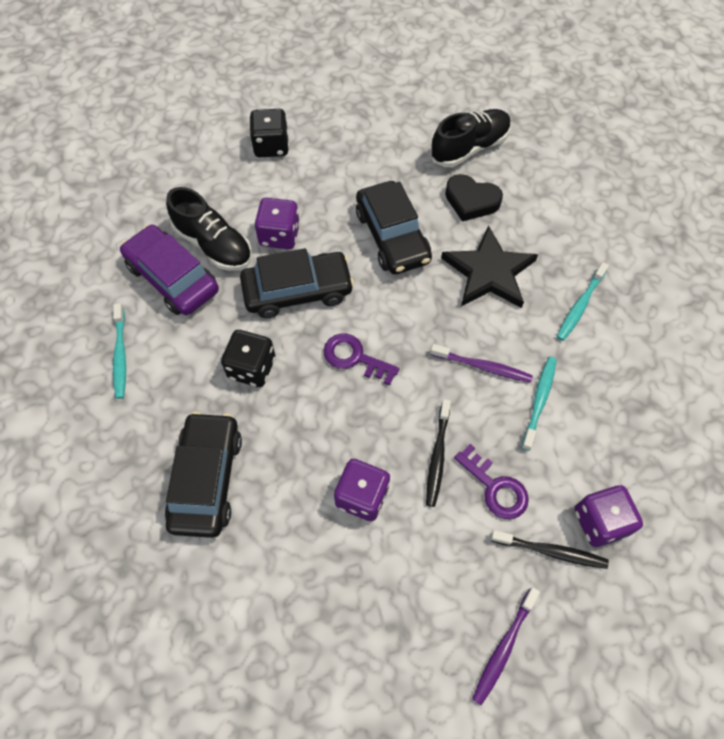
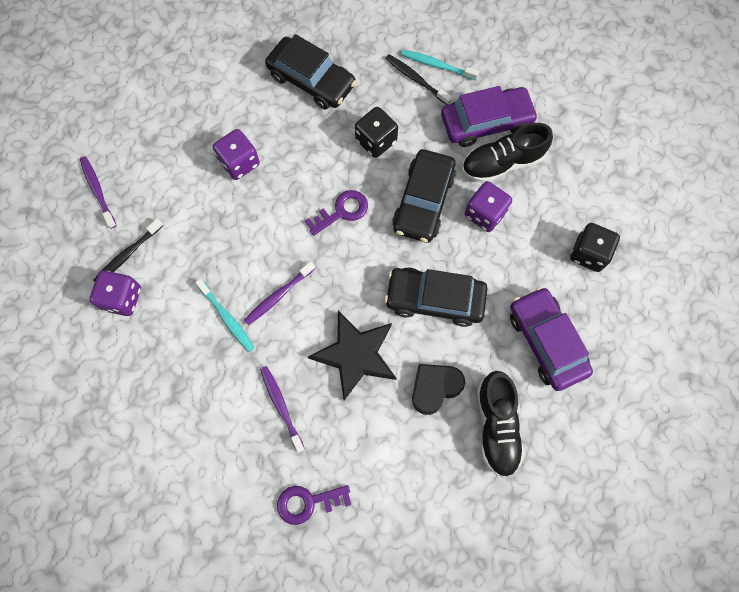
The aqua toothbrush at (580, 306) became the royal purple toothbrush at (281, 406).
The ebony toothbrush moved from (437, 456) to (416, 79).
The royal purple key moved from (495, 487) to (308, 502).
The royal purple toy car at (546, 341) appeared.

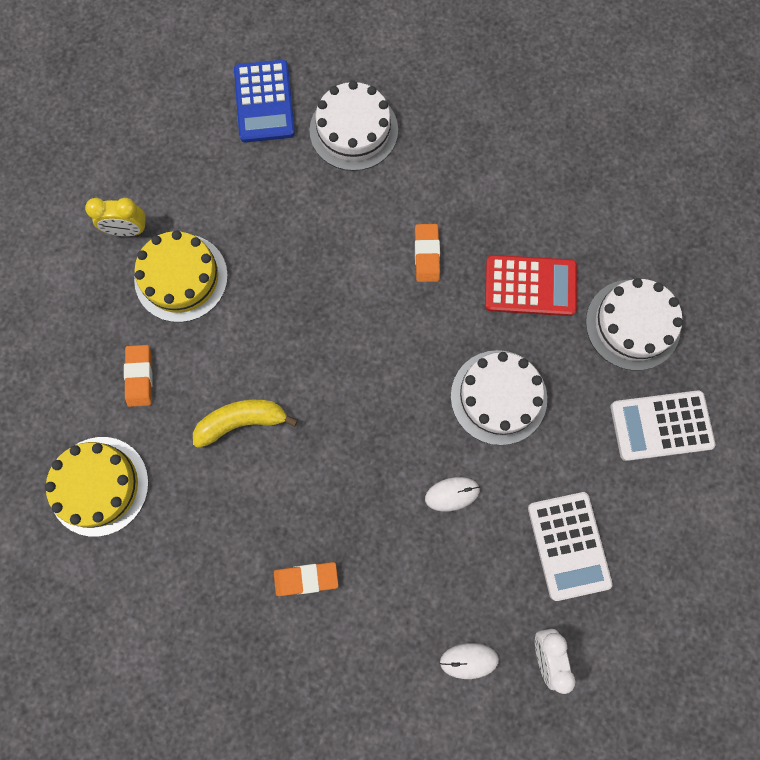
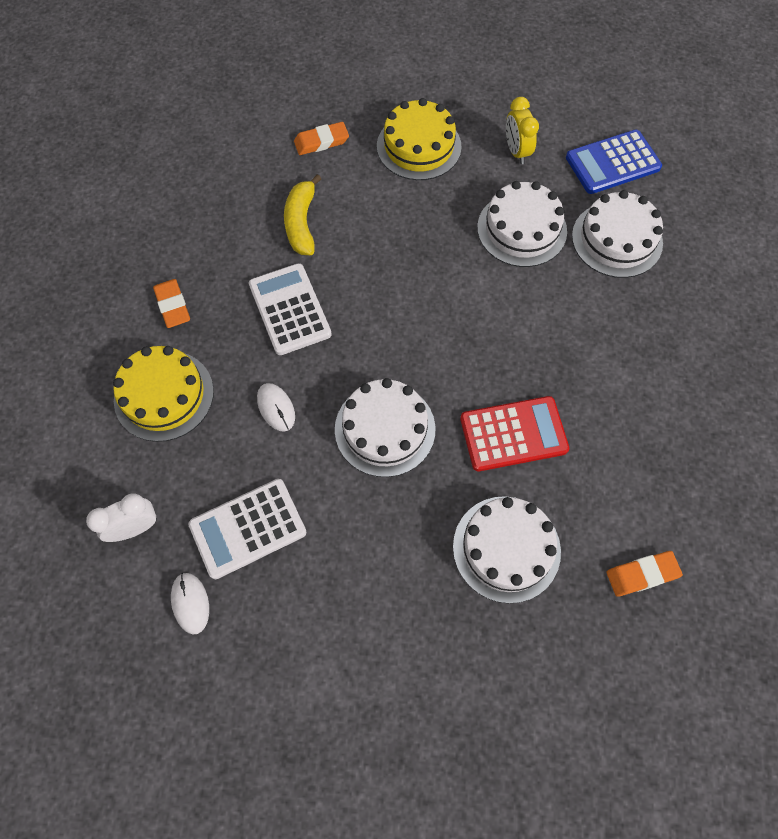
The golden alarm clock moved from (128, 230) to (516, 151).
The orange-coloured gum eraser moved from (426, 254) to (642, 574).
The scarlet pocket calculator at (530, 286) turned 90 degrees counterclockwise.
The snow-white pocket calculator moved from (661, 425) to (290, 309).
The golden toy banana at (242, 422) turned 150 degrees counterclockwise.
The golden cake moved from (99, 486) to (164, 395).
The snow-white PC mouse moved from (469, 660) to (190, 603).
The snow-white cake at (522, 229) appeared.

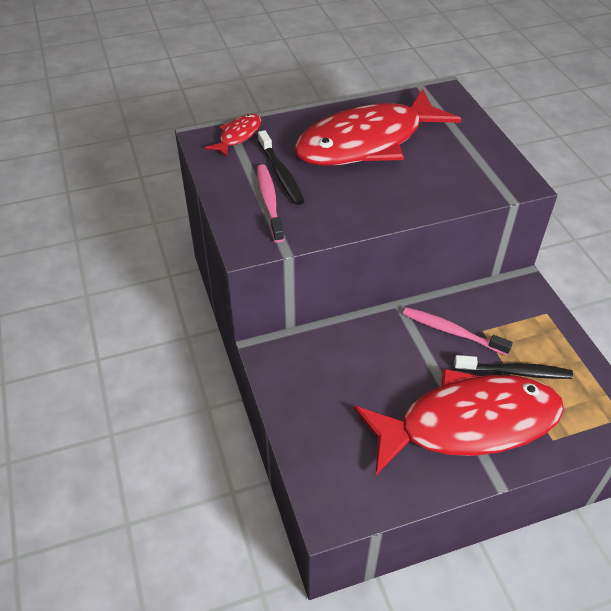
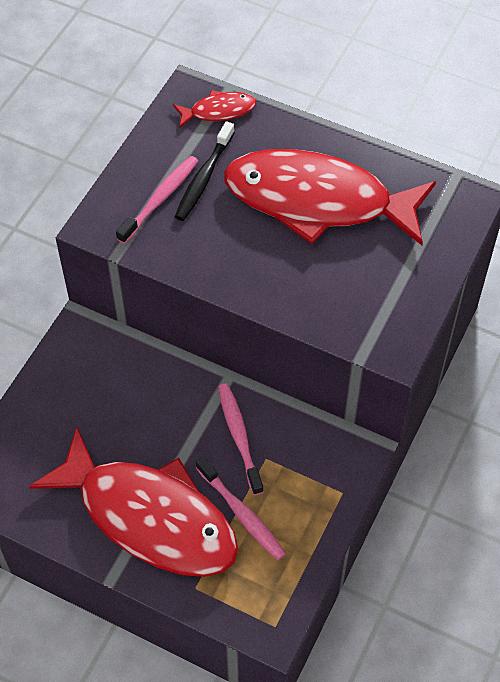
The ebony toothbrush at (515, 372) became the rose-pink toothbrush at (242, 513).

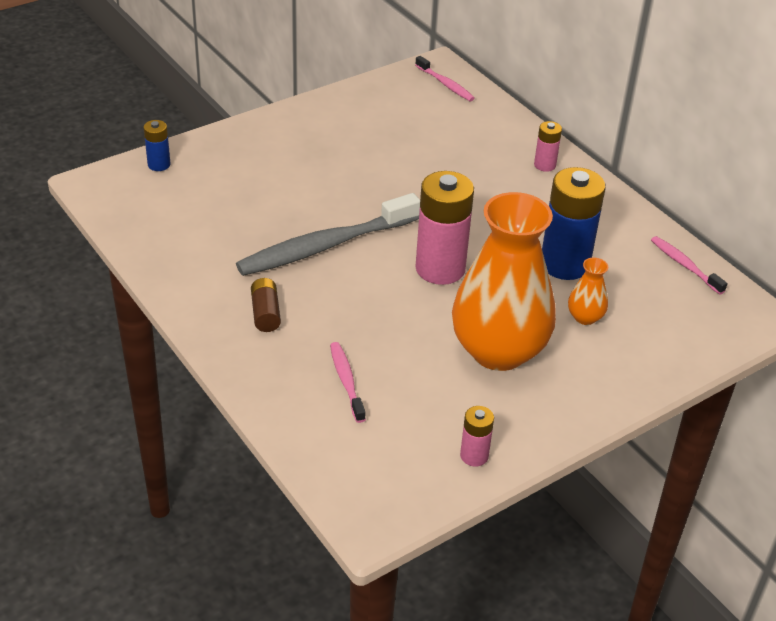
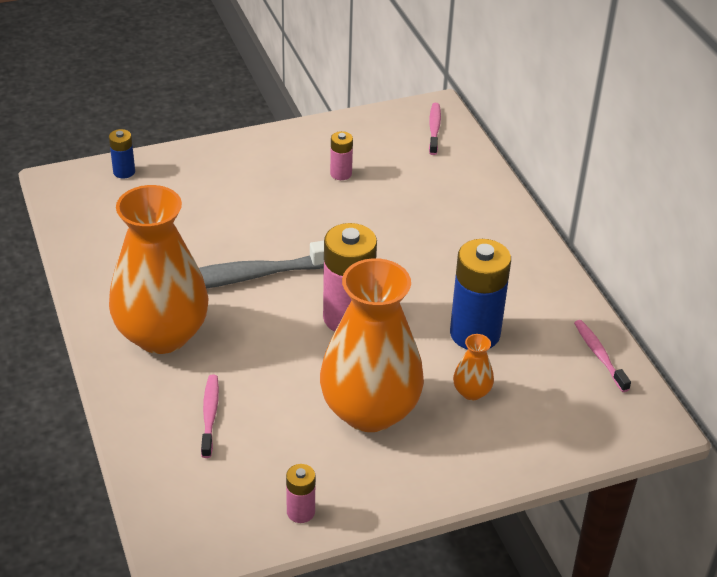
The rose-pink toothbrush at (445, 84) turned 150 degrees counterclockwise.
The rose-pink battery moved from (544, 165) to (341, 174).
The russet battery at (265, 313) was replaced by the orange-coloured tall vase at (162, 335).

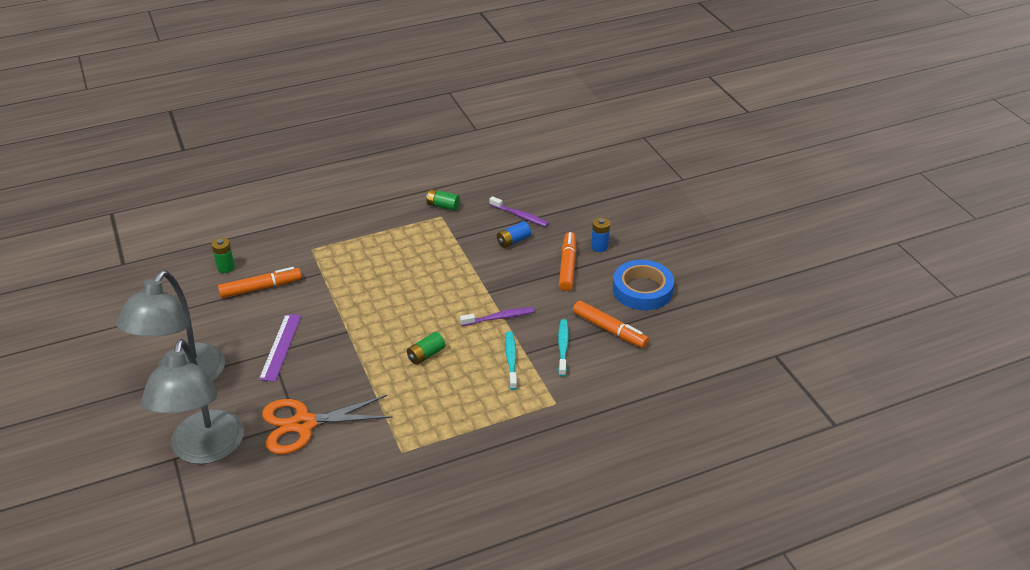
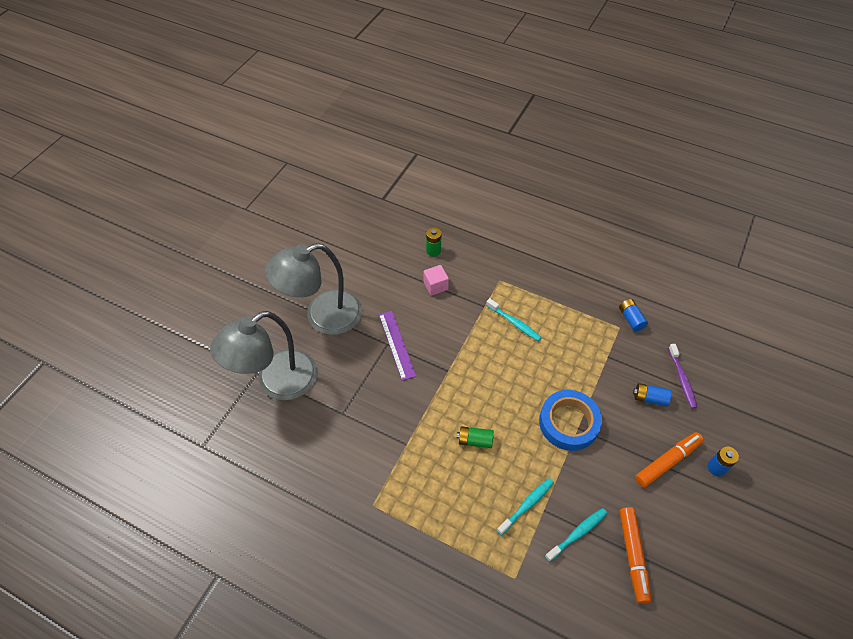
The green battery at (443, 206) became the cobalt battery at (631, 319).
The cobalt sticky tape moved from (642, 290) to (568, 423).
The orange-coloured felt pen at (261, 288) was replaced by the rose-pink solid cube at (435, 286).
The royal purple toothbrush at (499, 318) disappeared.
The royal purple measuring stick at (280, 347) turned 75 degrees counterclockwise.
The orange-coloured scissors at (303, 424) disappeared.
The aqua toothbrush at (514, 323) appeared.

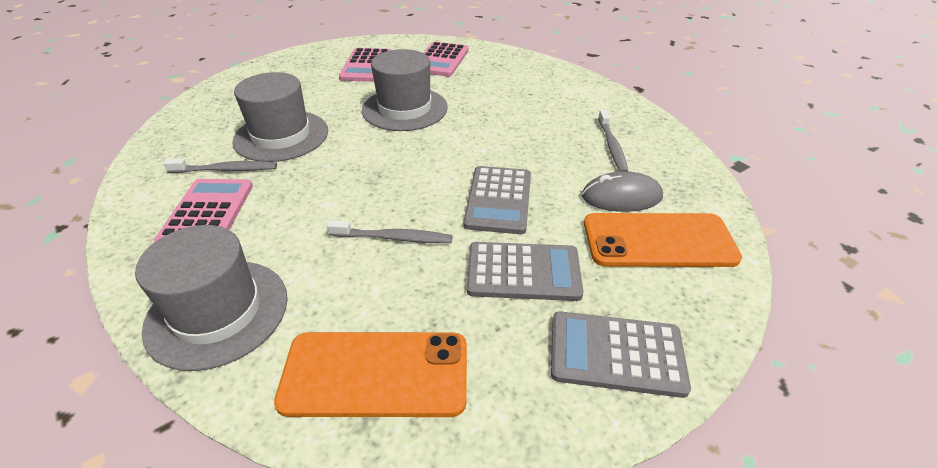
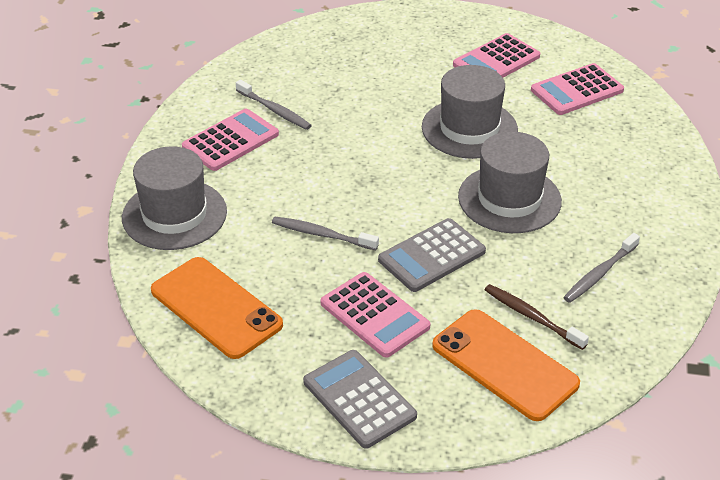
The gray top hat moved from (281, 136) to (509, 199).
The gray PC mouse at (621, 197) was replaced by the russet toothbrush at (532, 317).
The gray toothbrush at (393, 238) turned 150 degrees clockwise.
The gray pocket calculator at (523, 272) became the rose-pink pocket calculator at (374, 315).

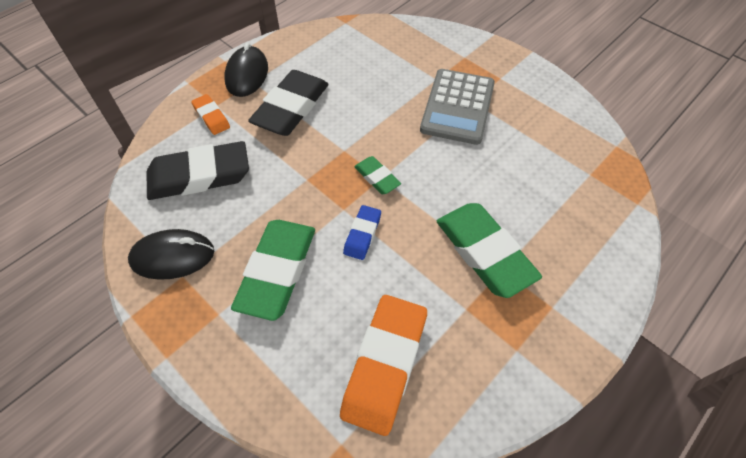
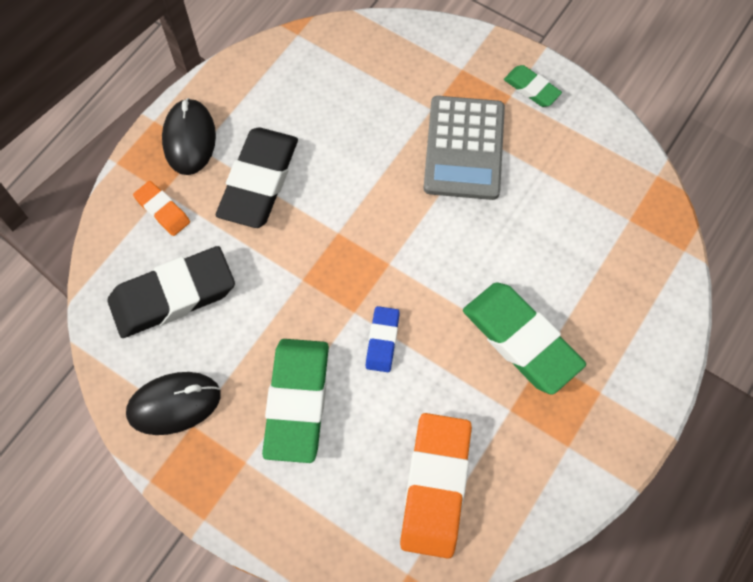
The green gum eraser moved from (377, 178) to (531, 89).

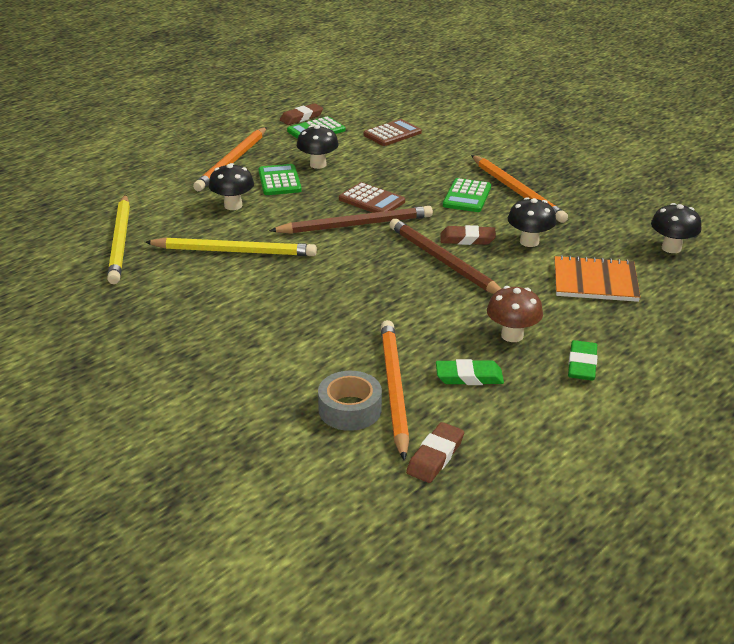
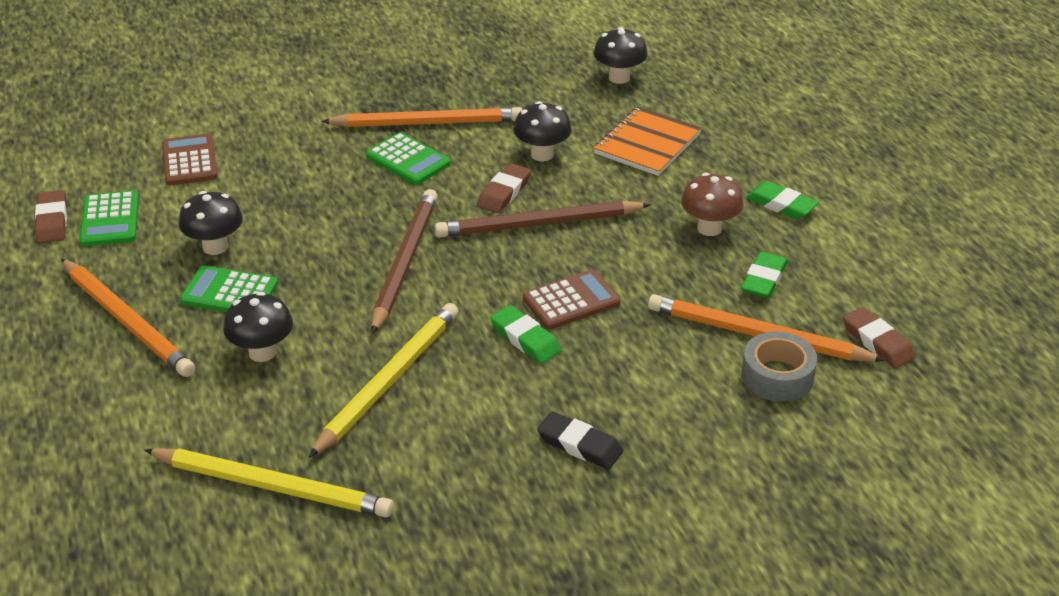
The russet pocket calculator moved from (371, 200) to (571, 301).
The green gum eraser at (525, 339) appeared.
The ebony gum eraser at (580, 445) appeared.

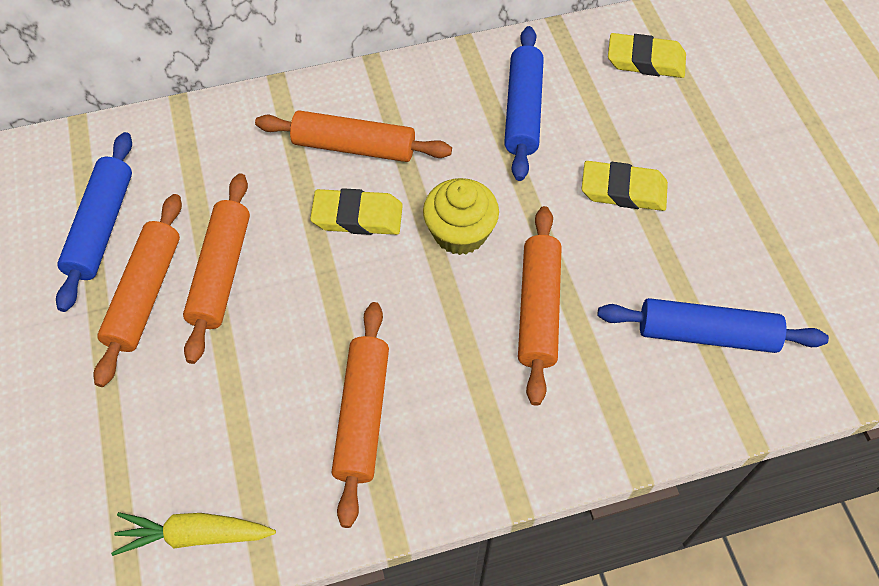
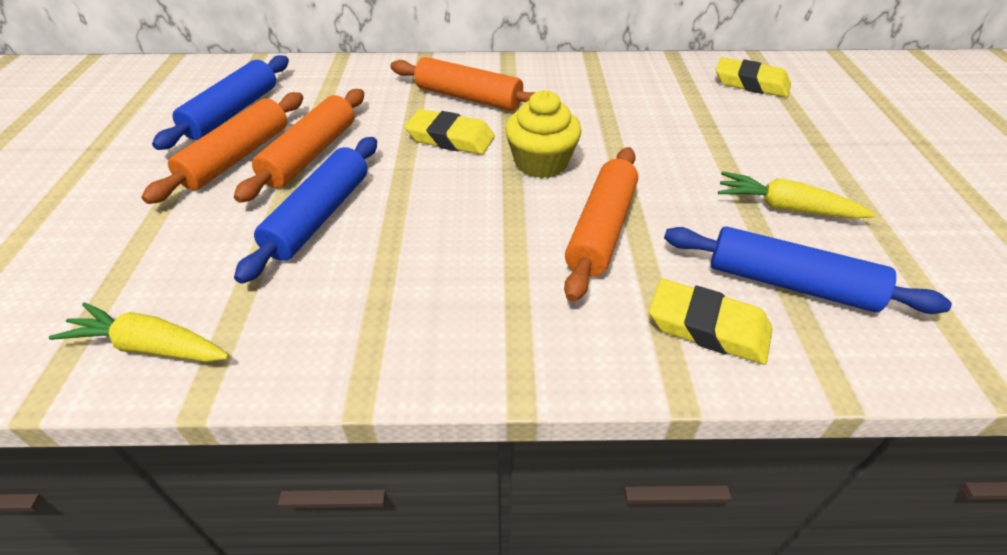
The cobalt dough roller moved from (522, 110) to (319, 216).
The golden gum eraser moved from (623, 190) to (707, 327).
The orange-coloured dough roller at (363, 416) disappeared.
The golden root vegetable at (785, 208) appeared.

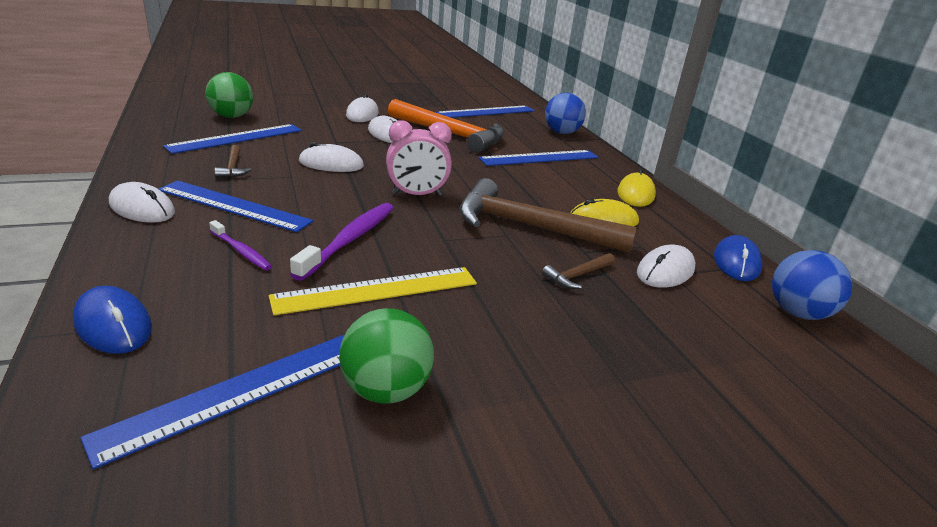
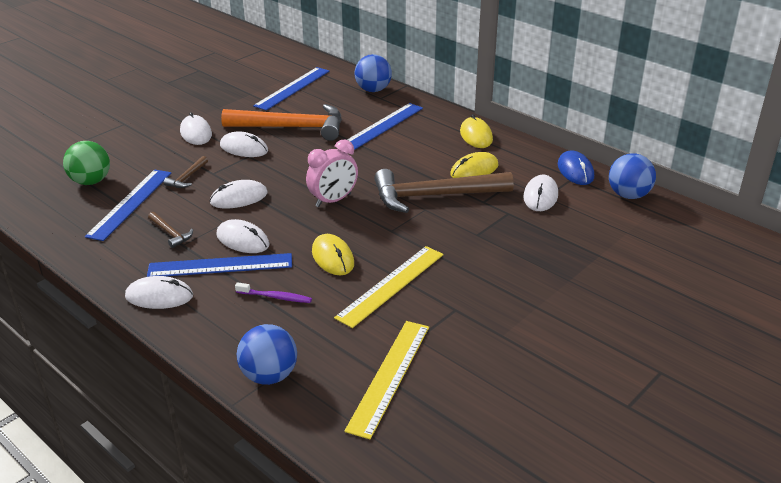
The royal purple toothbrush at (350, 240) was replaced by the golden PC mouse at (333, 257).
The russet carpenter's hammer moved from (578, 275) to (187, 177).
The cobalt PC mouse at (113, 324) was replaced by the cobalt play ball at (269, 375).
The green play ball at (386, 390) disappeared.
The cobalt measuring stick at (237, 393) became the golden measuring stick at (389, 376).
The snow-white PC mouse at (243, 240) appeared.

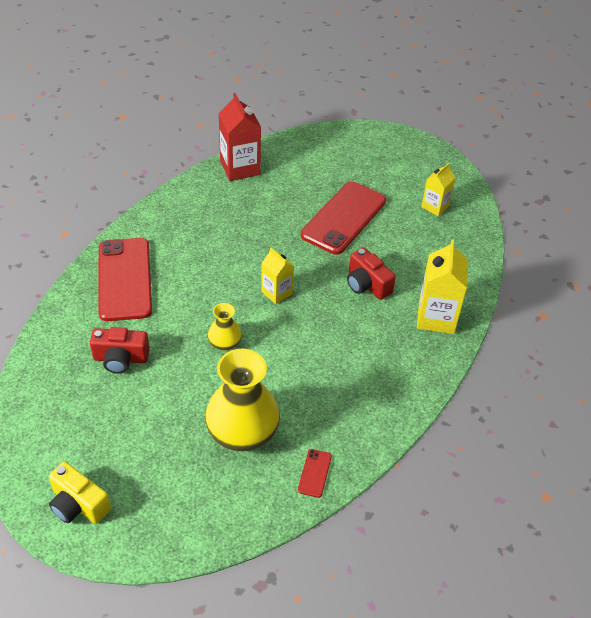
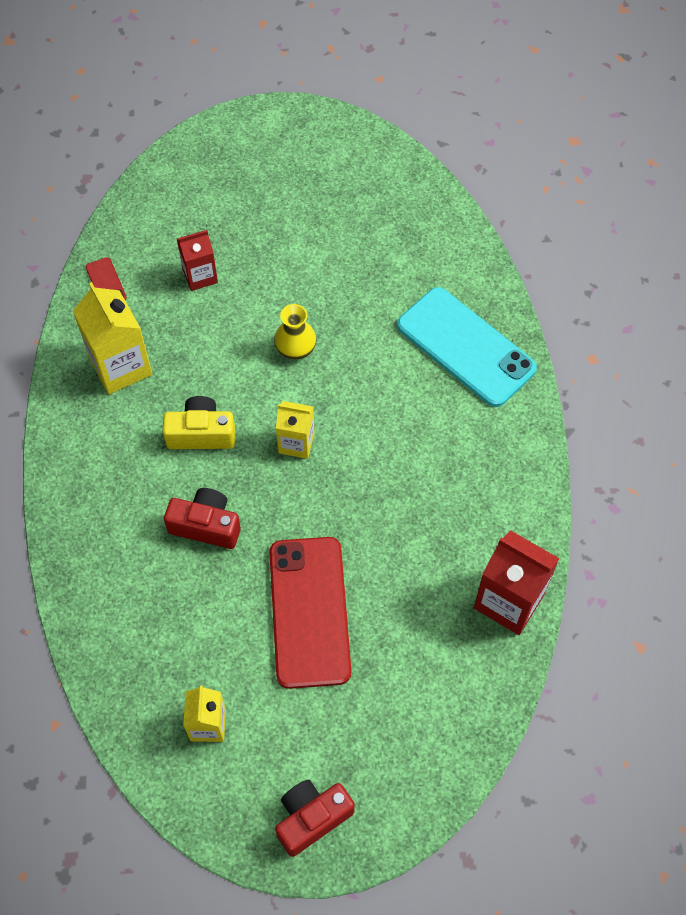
The scarlet smartphone at (124, 279) became the aqua smartphone at (466, 347).
The golden juice carton moved from (436, 317) to (120, 366).
The scarlet camera moved from (120, 359) to (312, 818).
The golden tall vase at (242, 432) was replaced by the scarlet juice carton at (200, 276).
The golden camera moved from (78, 504) to (201, 433).

